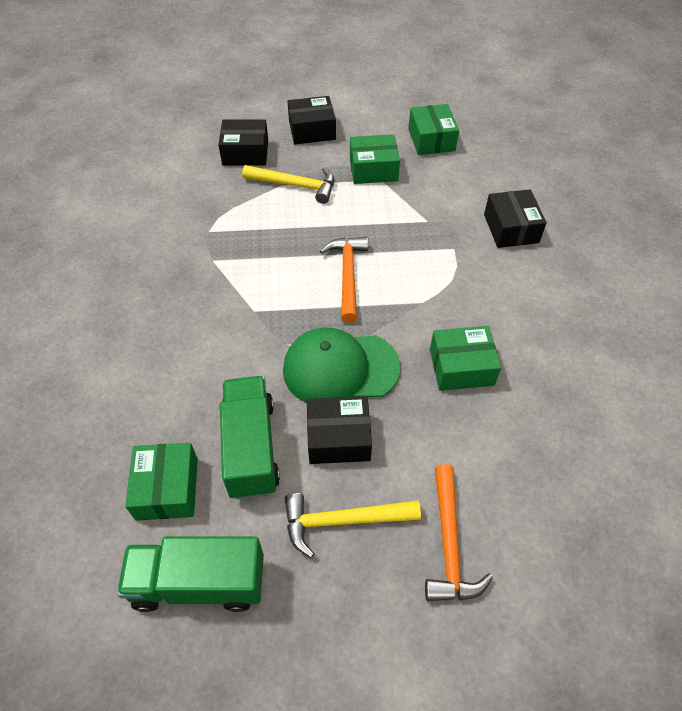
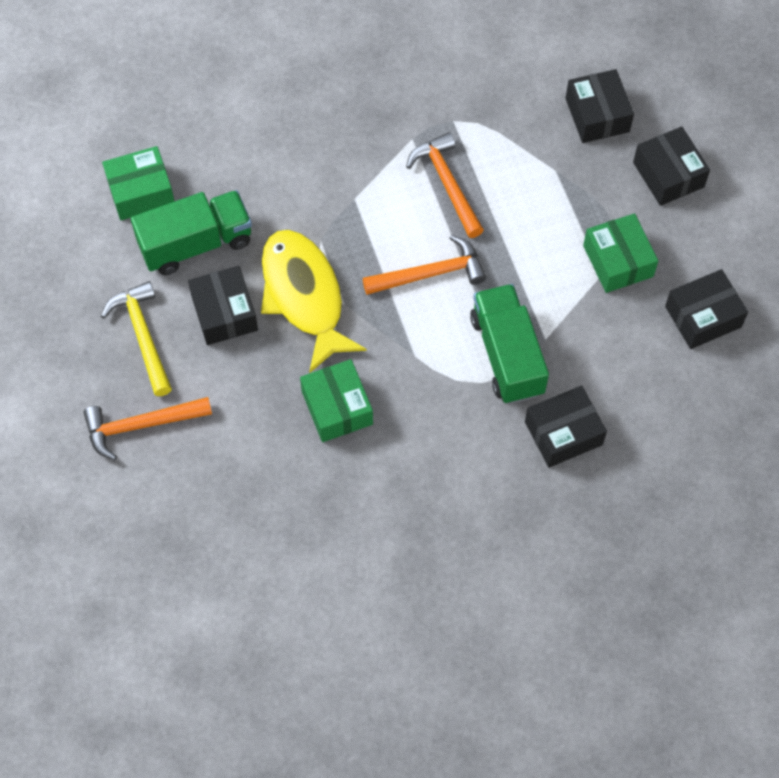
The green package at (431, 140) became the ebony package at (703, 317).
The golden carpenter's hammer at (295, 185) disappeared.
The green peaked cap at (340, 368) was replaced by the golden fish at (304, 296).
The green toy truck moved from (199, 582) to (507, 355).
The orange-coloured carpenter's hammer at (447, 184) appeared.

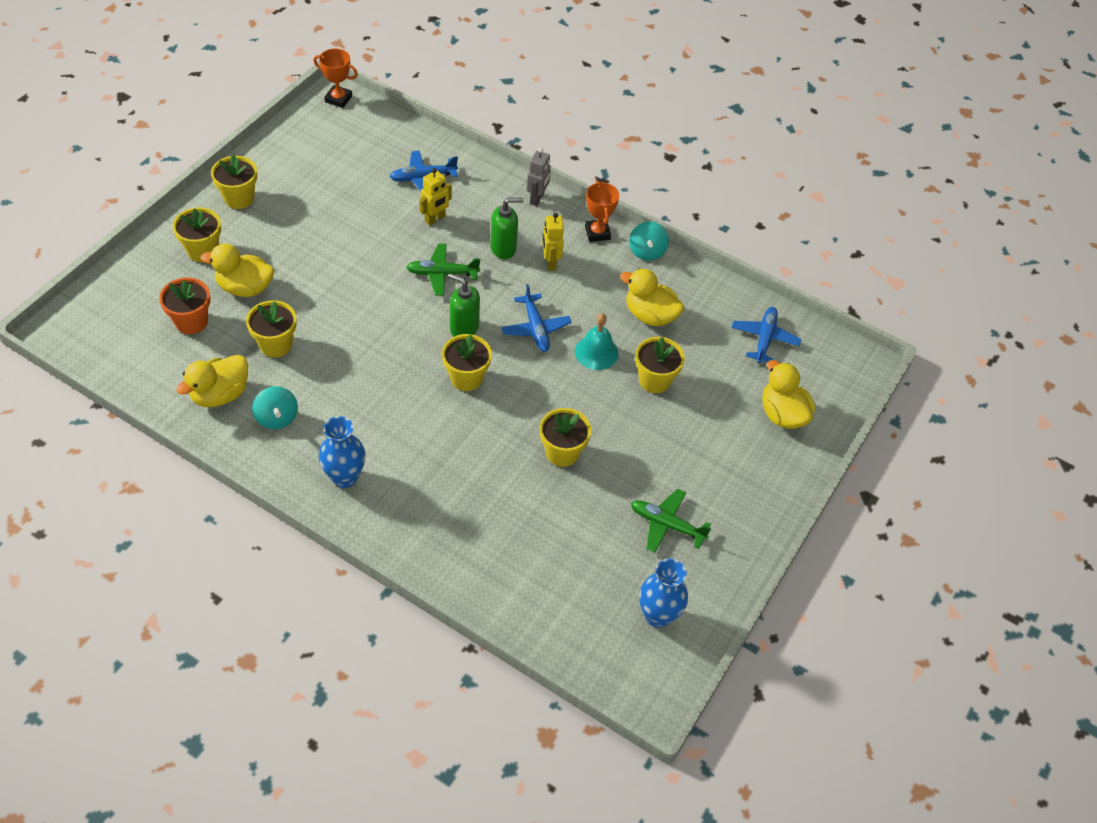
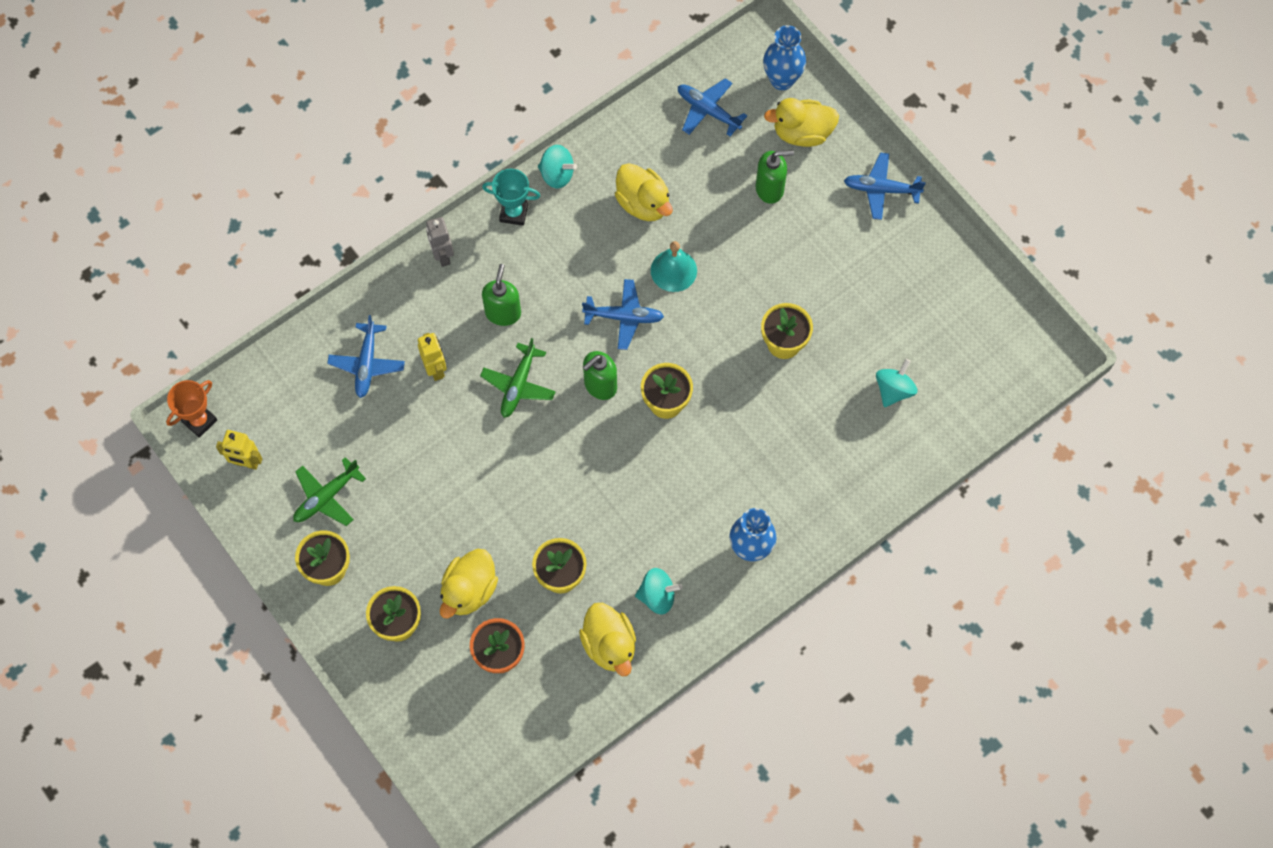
The gray toy robot at (537, 199) turned 150 degrees counterclockwise.
The orange-coloured award cup at (597, 233) became the aqua award cup at (514, 213).
The golden toy robot moved from (550, 262) to (246, 463).
The golden toy duck at (650, 315) turned 90 degrees counterclockwise.
The golden plant pot at (654, 380) disappeared.
The green aeroplane moved from (666, 524) to (326, 497).
The cobalt tall vase moved from (657, 615) to (782, 80).
The green soap dispenser at (770, 189) appeared.
The cobalt aeroplane at (881, 189) appeared.
The aqua spinning top at (894, 390) appeared.

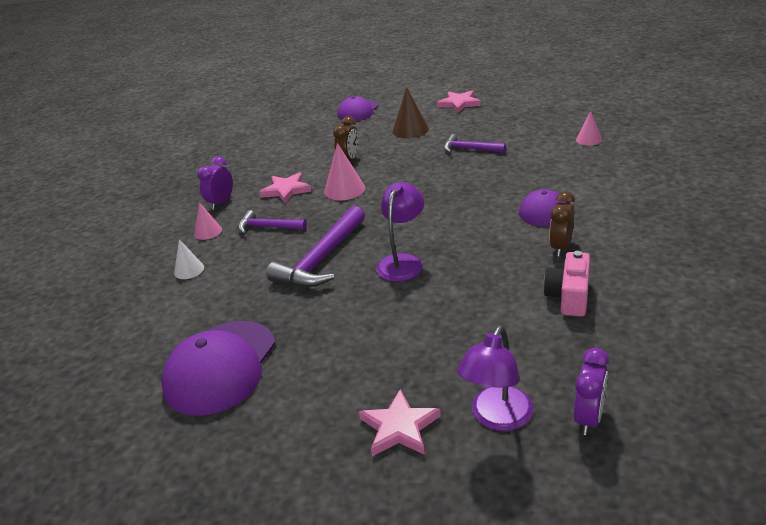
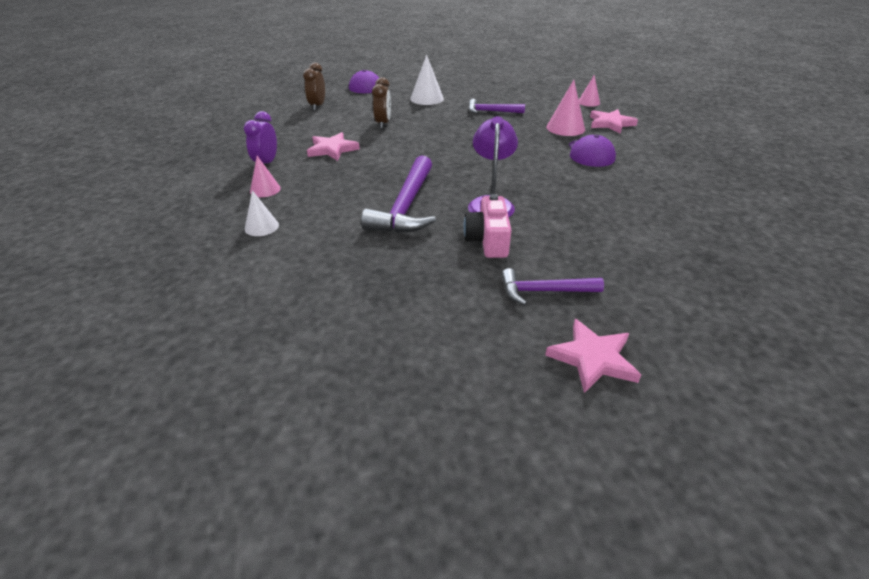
The russet cone at (410, 130) became the snow-white cone at (427, 99).
The rose-pink five-pointed star moved from (459, 104) to (610, 123).
The rose-pink cone moved from (344, 189) to (565, 128).
The russet alarm clock moved from (561, 247) to (317, 106).
The royal purple carpenter's hammer moved from (268, 227) to (544, 291).
The rose-pink camera moved from (569, 296) to (488, 240).
The royal purple peaked cap at (220, 367) disappeared.
The royal purple lamp at (497, 418) disappeared.
The royal purple alarm clock at (589, 418) disappeared.

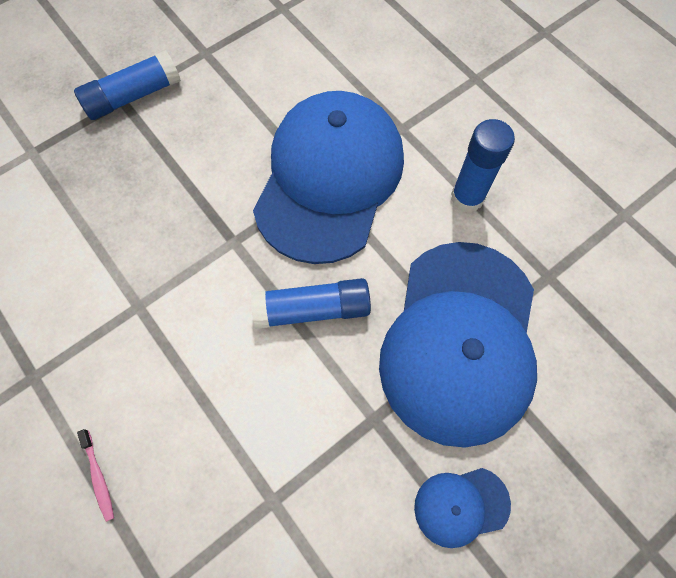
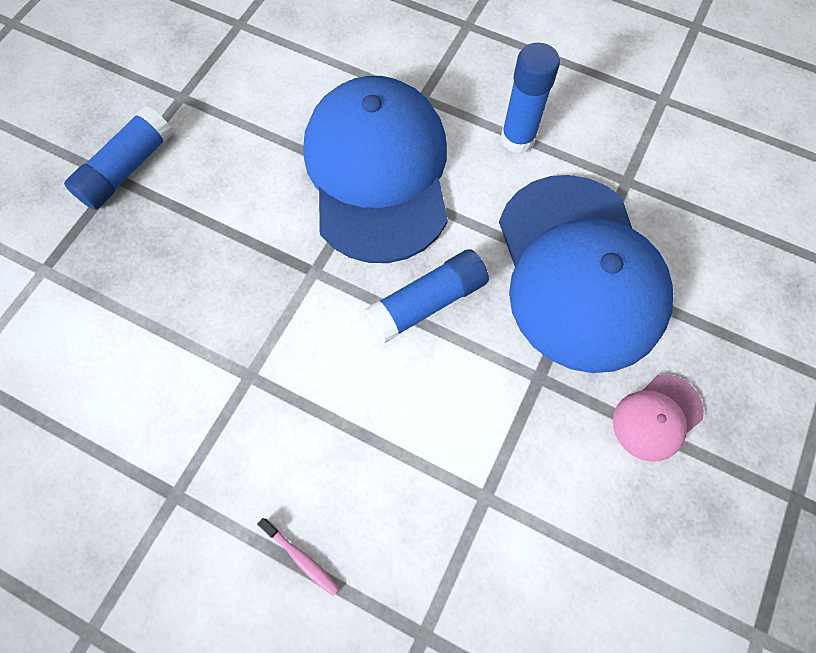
The cobalt peaked cap at (461, 506) became the rose-pink peaked cap at (657, 417).

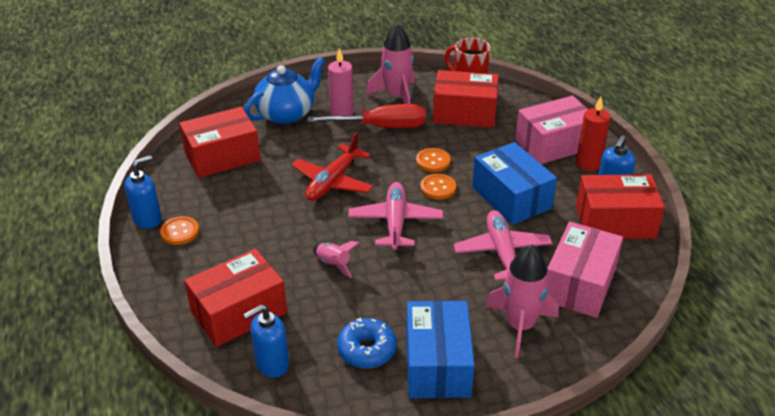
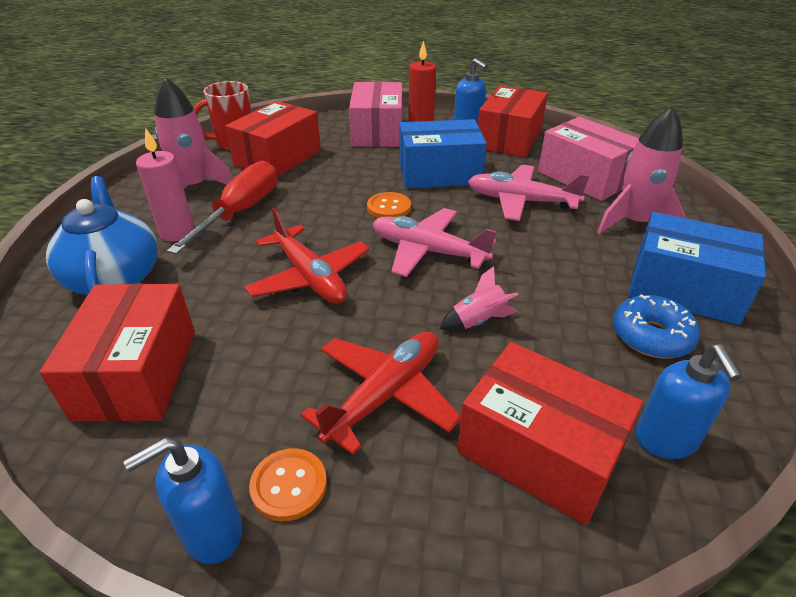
The orange-coloured shirt button at (433, 161) disappeared.
The cobalt soap dispenser at (147, 219) turned 105 degrees counterclockwise.
The scarlet package at (239, 312) turned 45 degrees counterclockwise.
The scarlet aeroplane at (385, 394) appeared.

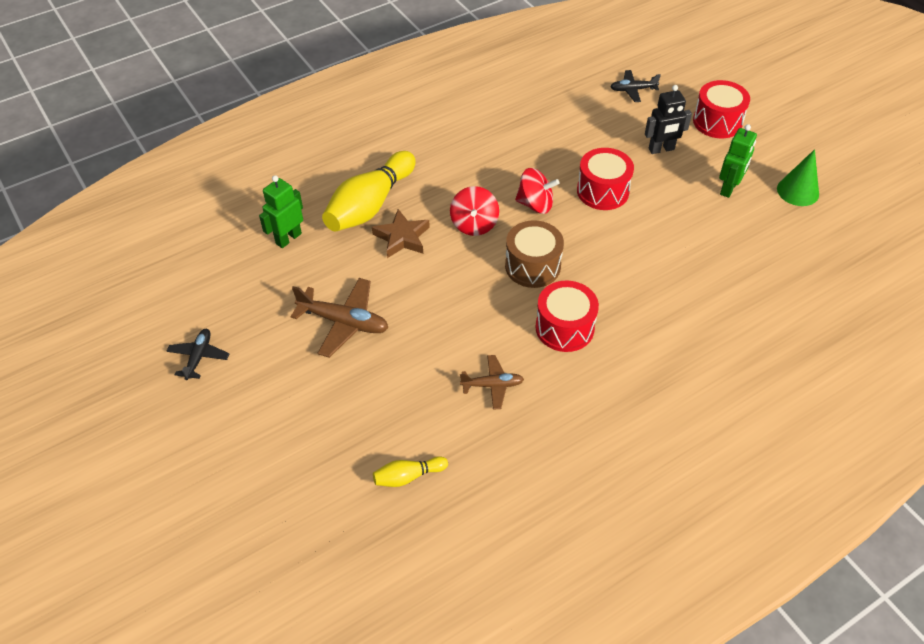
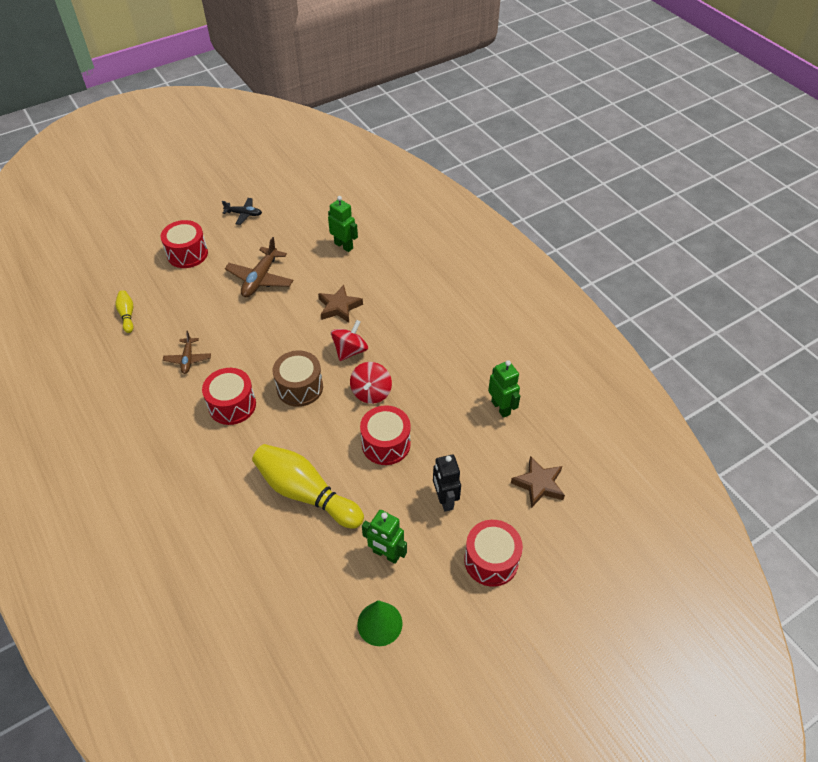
The ebony aeroplane at (633, 90) was replaced by the russet five-pointed star at (539, 484).
The golden tenpin moved from (370, 205) to (306, 493).
The scarlet spinning top at (474, 224) turned 120 degrees clockwise.
The scarlet drum at (187, 254) appeared.
The green toy robot at (501, 407) appeared.

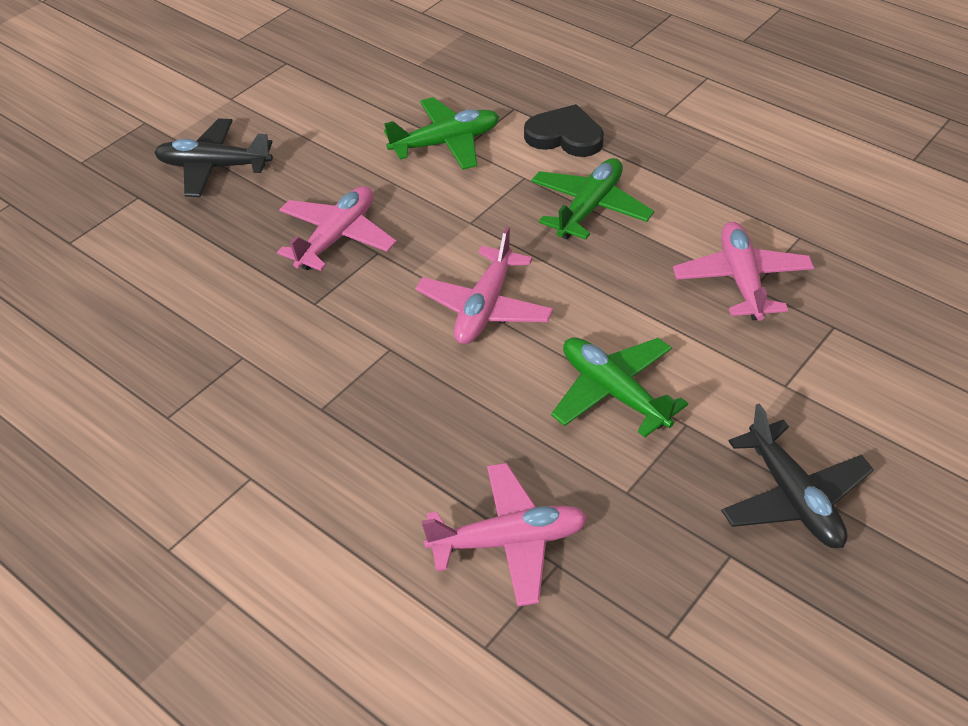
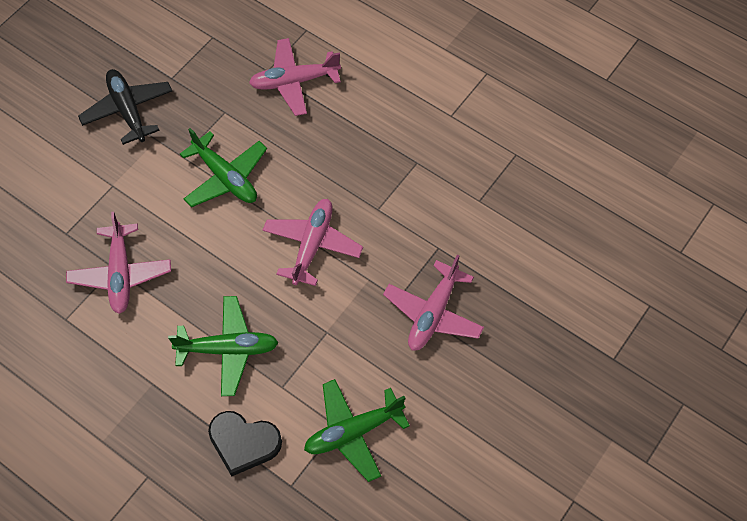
The ebony aeroplane at (214, 167) disappeared.
The green aeroplane at (590, 208) turned 120 degrees counterclockwise.

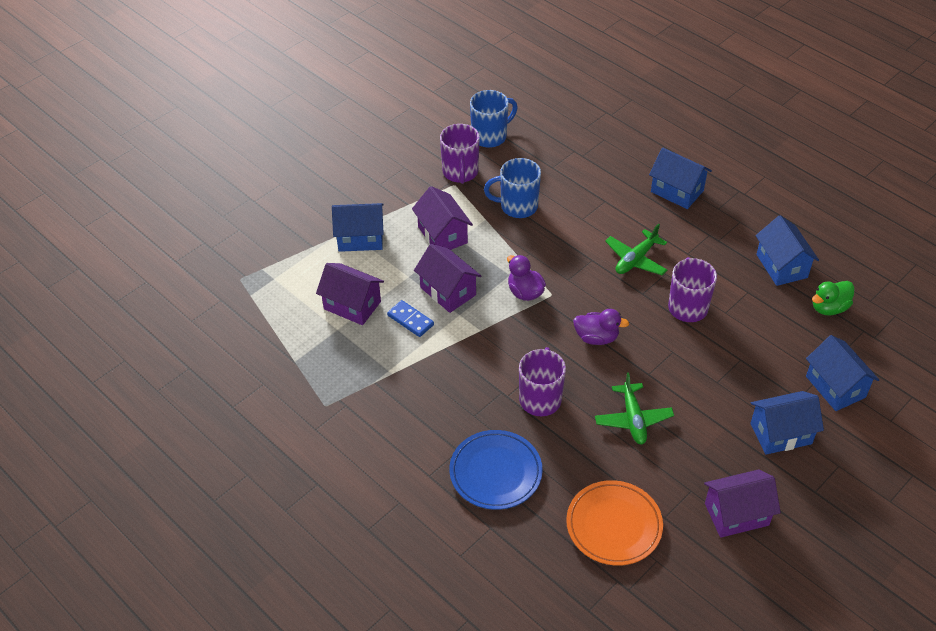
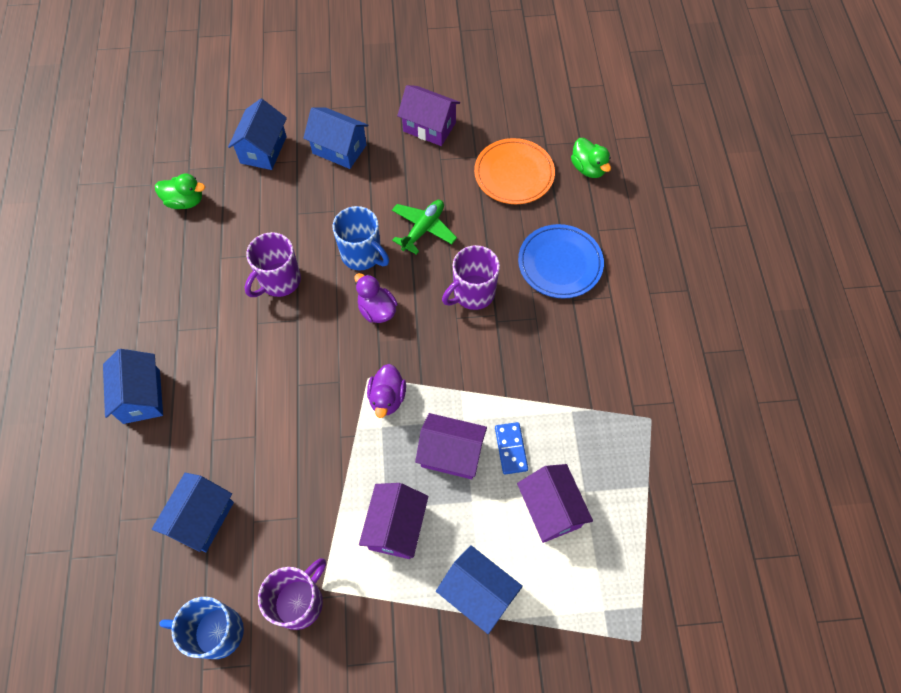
The cobalt tea mug moved from (517, 206) to (362, 255).
The cobalt toy house moved from (781, 266) to (202, 518).
The green aeroplane at (636, 259) disappeared.
The royal purple toy house at (448, 291) turned 75 degrees counterclockwise.
The green toy duck at (588, 168) appeared.

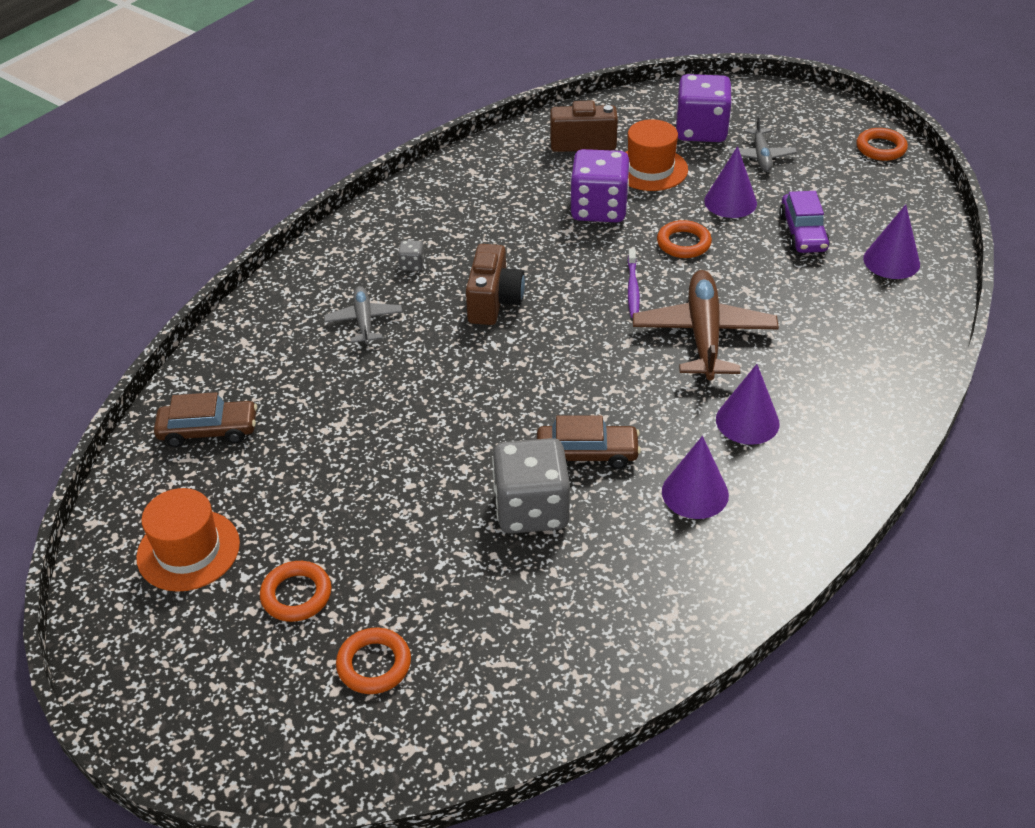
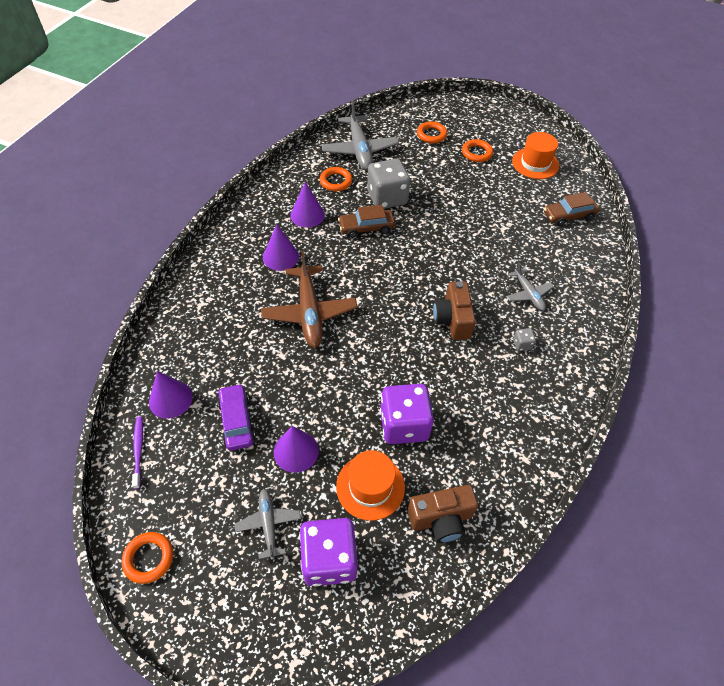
The orange-coloured ring moved from (683, 243) to (336, 181).
The royal purple toothbrush moved from (632, 288) to (138, 450).
The gray aeroplane at (359, 150) appeared.

